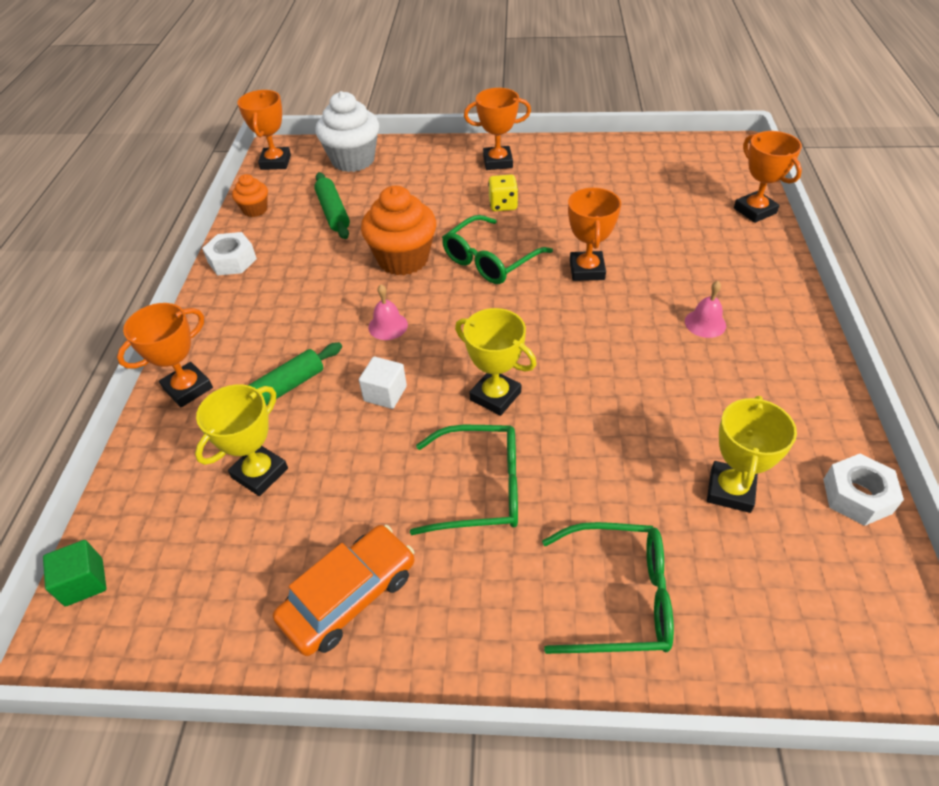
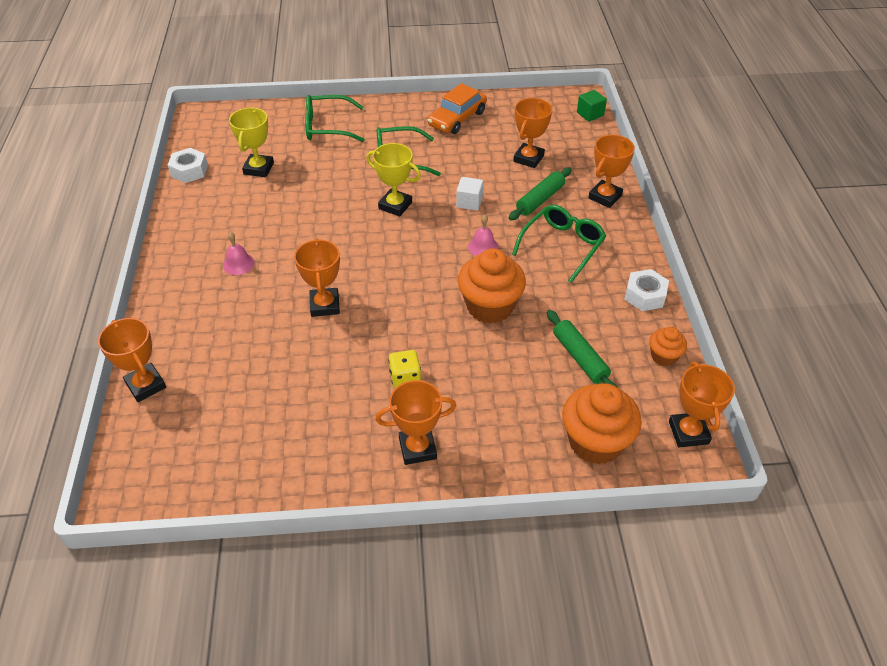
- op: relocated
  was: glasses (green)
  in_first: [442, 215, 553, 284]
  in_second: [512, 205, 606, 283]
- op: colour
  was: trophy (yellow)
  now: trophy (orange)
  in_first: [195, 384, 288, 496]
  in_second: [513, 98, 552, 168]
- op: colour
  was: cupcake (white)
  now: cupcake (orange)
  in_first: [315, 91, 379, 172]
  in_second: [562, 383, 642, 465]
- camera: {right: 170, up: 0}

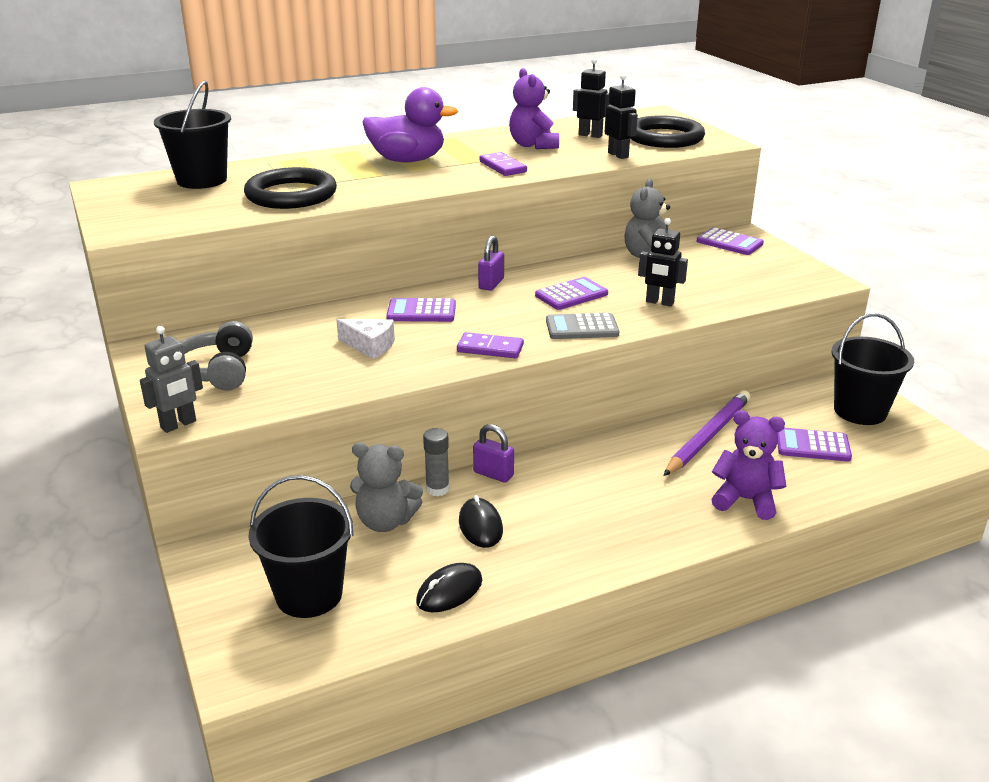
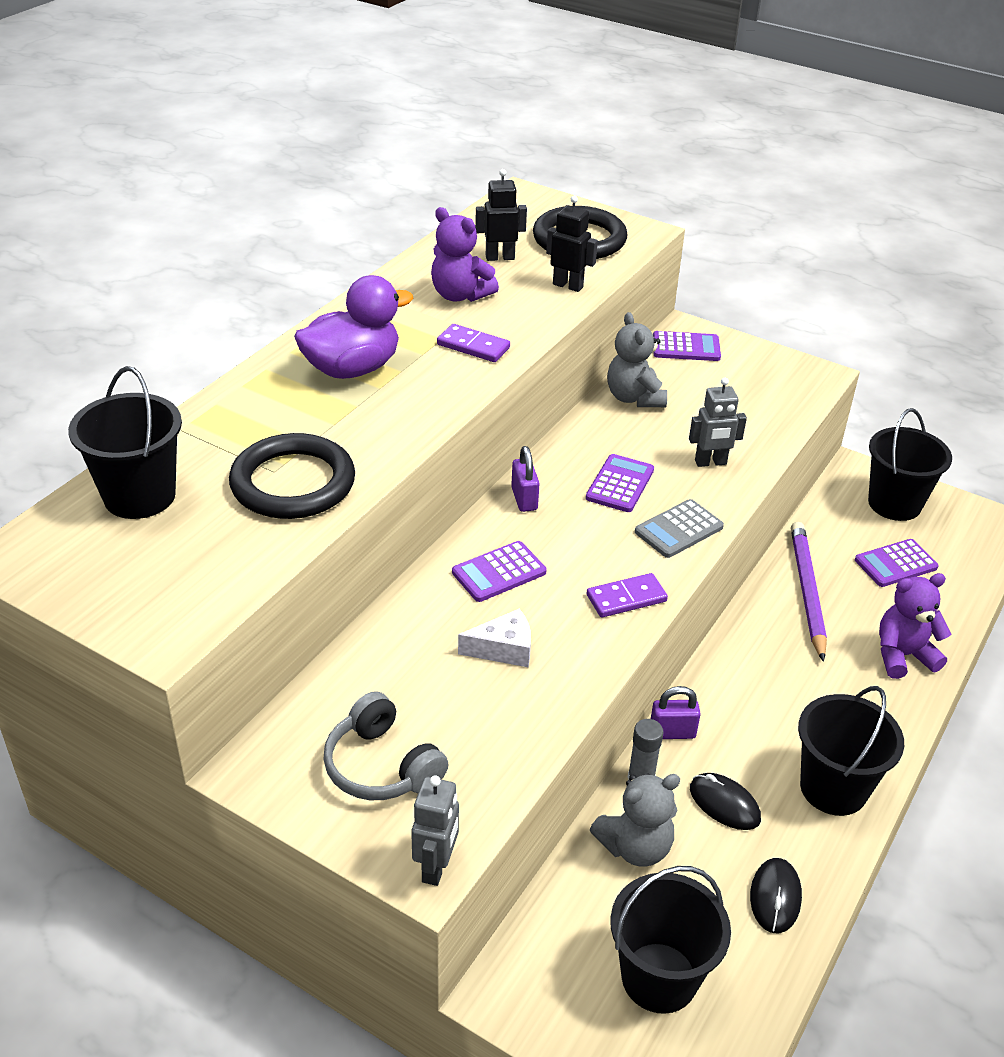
- op: appeared
  now: bucket (black)
  in_second: [798, 686, 904, 816]
- op: colour
  was: robot (black)
  now: robot (grey)
  in_first: [638, 218, 688, 307]
  in_second: [689, 378, 747, 467]
- camera: {right: -35, up: 10}

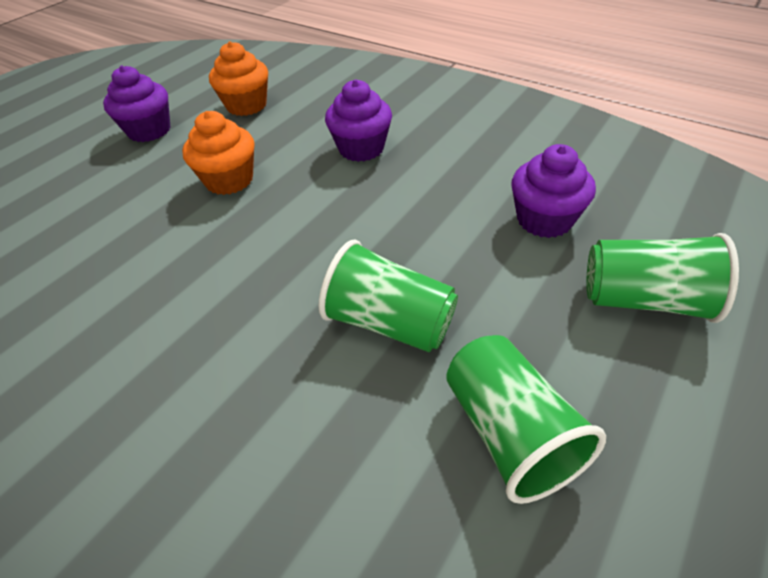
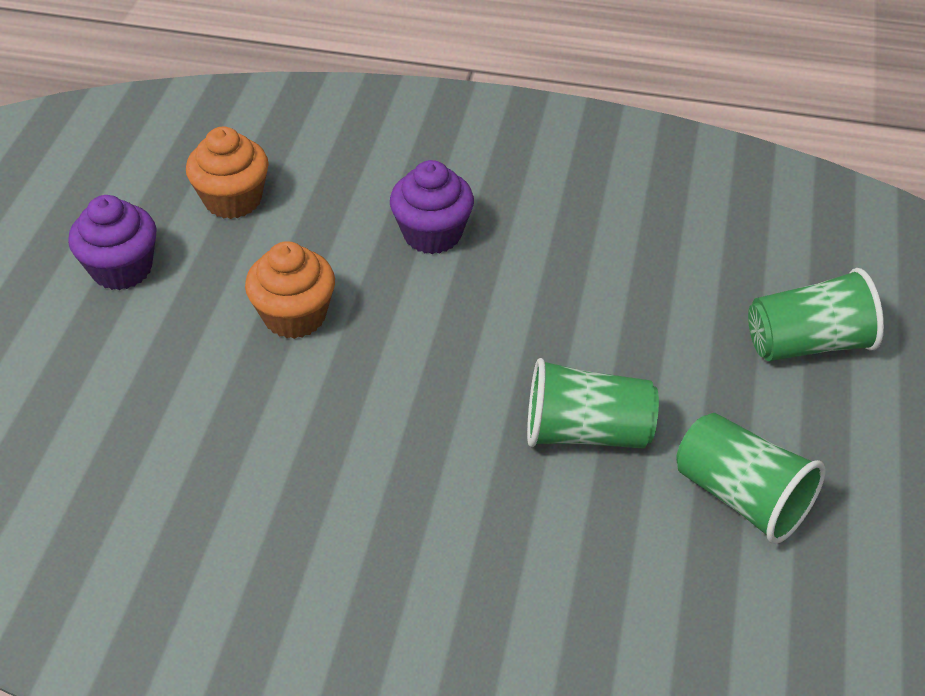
- op: missing
  was: cupcake (purple)
  in_first: [512, 144, 596, 238]
- camera: {right: -25, up: 0}

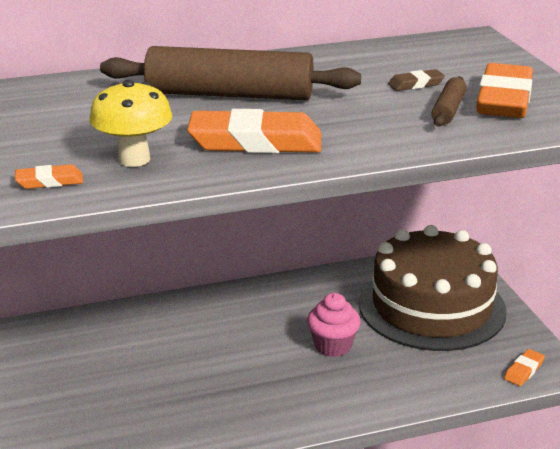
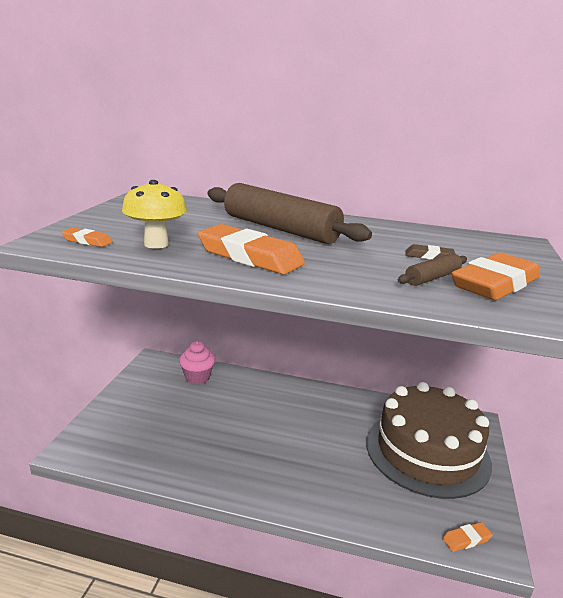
- op: relocated
  was: cupcake (pink)
  in_first: [307, 293, 361, 357]
  in_second: [179, 341, 215, 384]
- camera: {right: 30, up: -5}

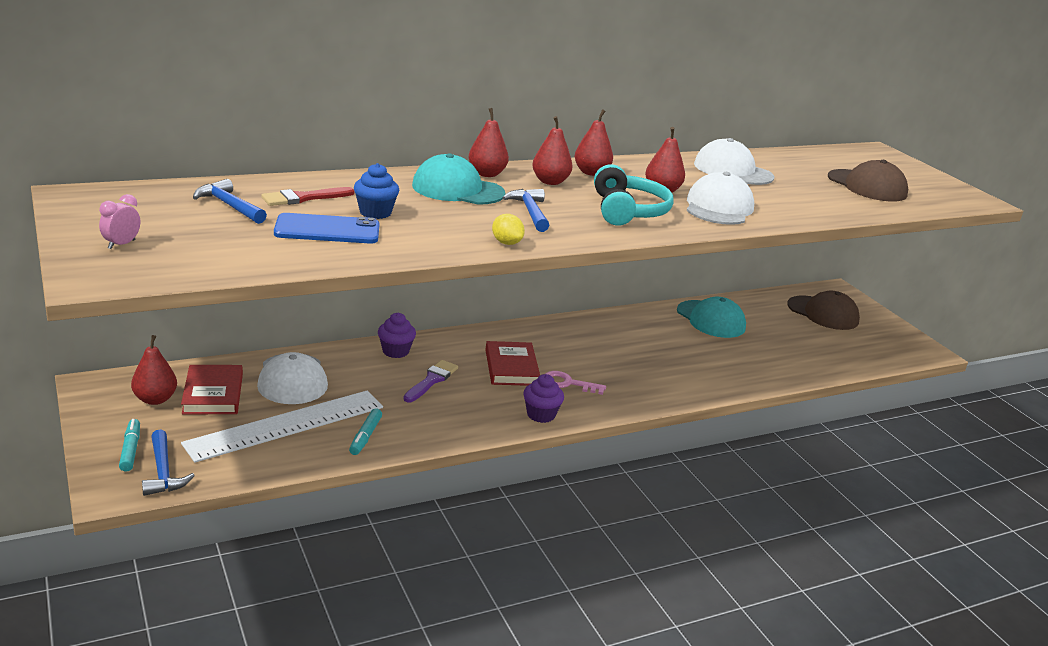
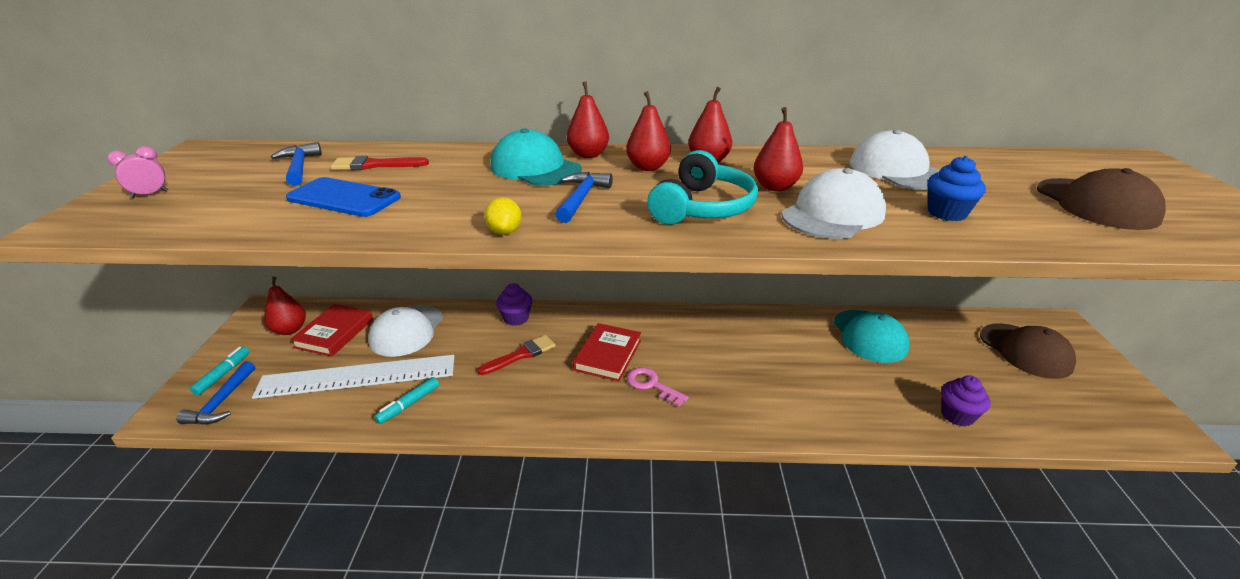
- op: relocated
  was: cupcake (blue)
  in_first: [354, 163, 399, 219]
  in_second: [927, 156, 986, 221]
- op: relocated
  was: cupcake (purple)
  in_first: [523, 374, 564, 423]
  in_second: [941, 375, 991, 427]
- op: colour
  was: brush (purple)
  now: brush (red)
  in_first: [403, 360, 458, 402]
  in_second: [477, 335, 556, 375]
- camera: {right: 30, up: 5}

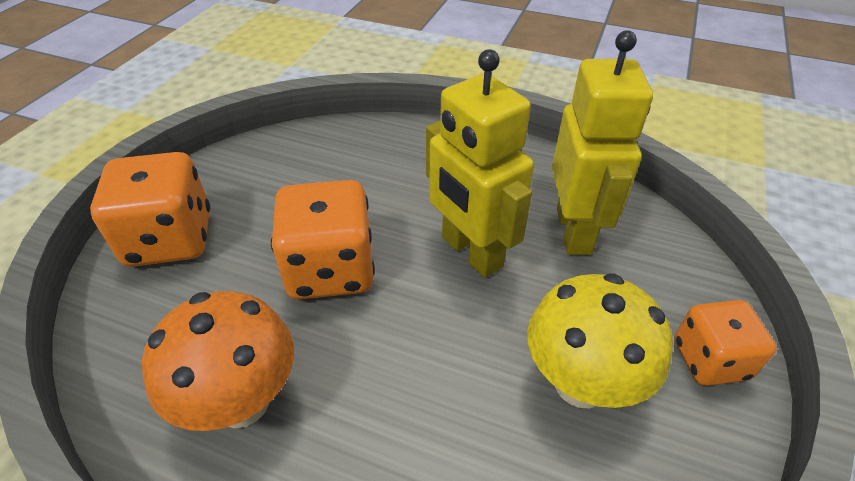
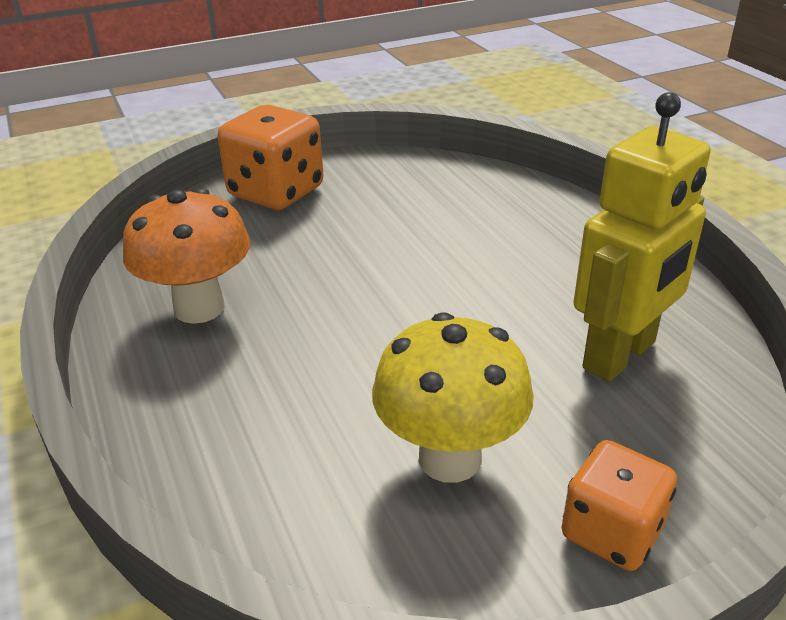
- op: missing
  was: dice (orange)
  in_first: [271, 180, 375, 299]
- op: missing
  was: robot (yellow)
  in_first: [426, 49, 534, 278]
- camera: {right: 45, up: -10}

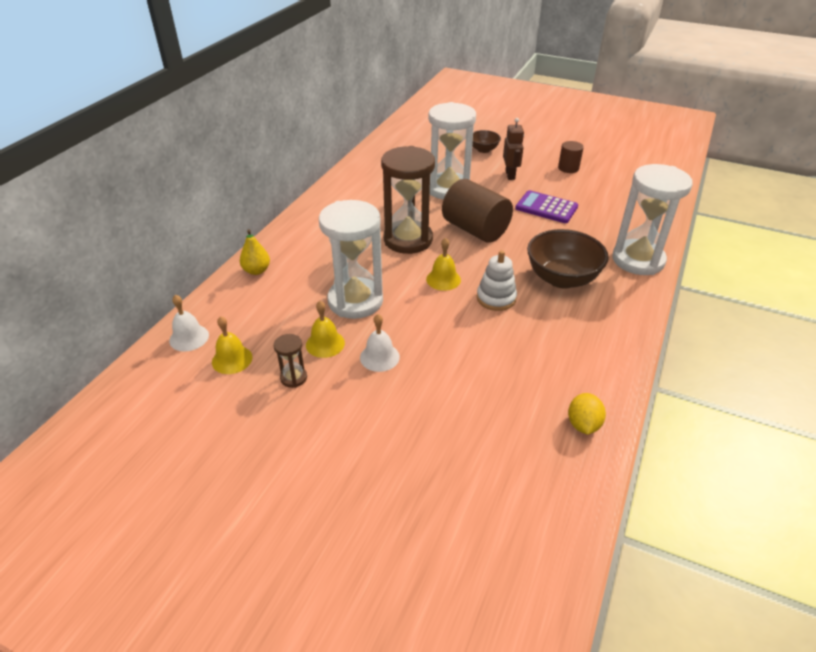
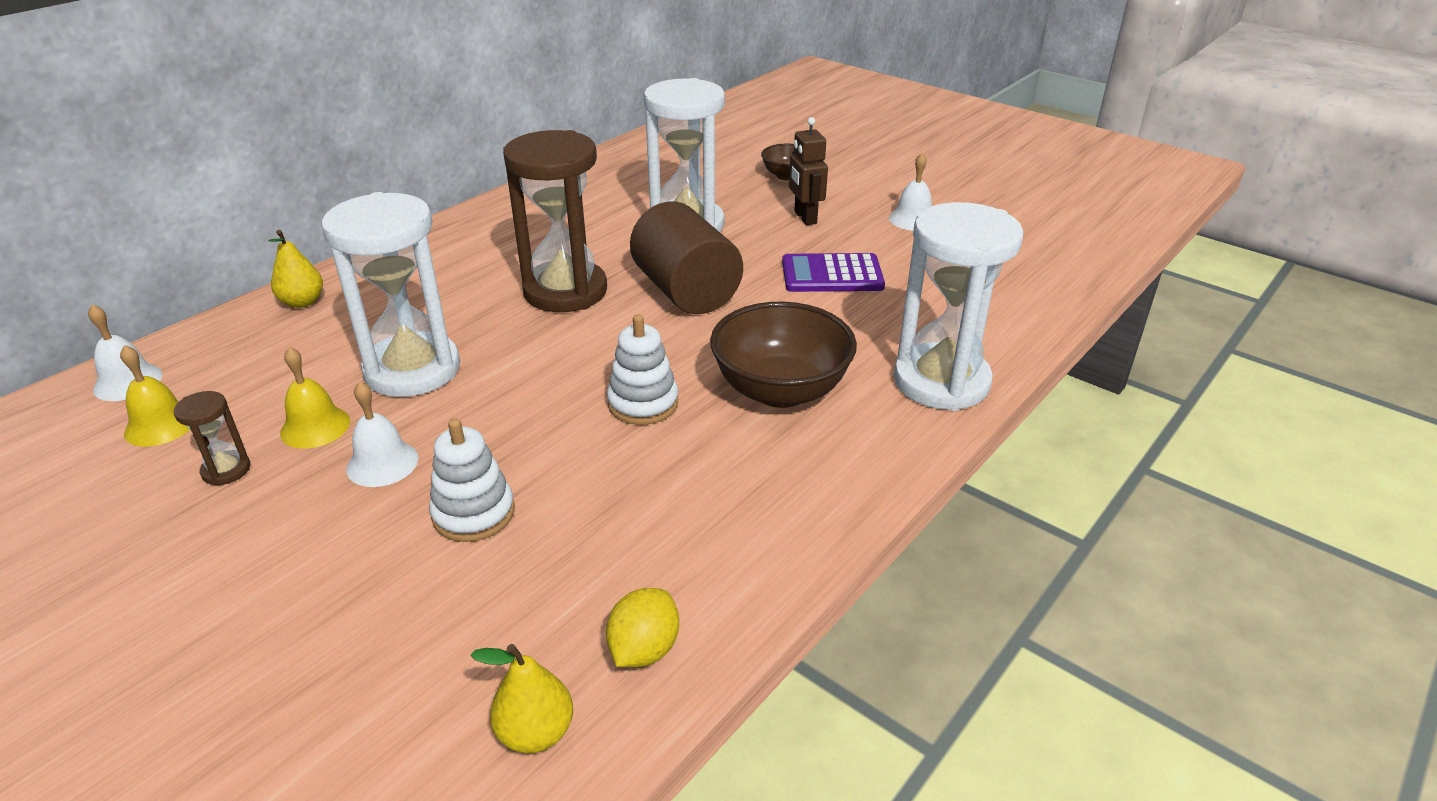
- op: missing
  was: bell (yellow)
  in_first: [426, 238, 461, 291]
- op: appeared
  now: stacking toy (white)
  in_second: [429, 418, 515, 542]
- op: appeared
  now: pear (yellow)
  in_second: [471, 644, 573, 753]
- op: exchanged
  was: cylinder (brown)
  now: bell (white)
  in_first: [558, 141, 584, 173]
  in_second: [889, 153, 932, 231]
- op: spun
  was: robot (brown)
  in_first: [503, 118, 524, 180]
  in_second: [789, 117, 828, 225]
  clockwise: 150
- op: spun
  was: calculator (purple)
  in_first: [515, 190, 578, 223]
  in_second: [782, 253, 885, 292]
  clockwise: -45
- camera: {right: 15, up: -5}

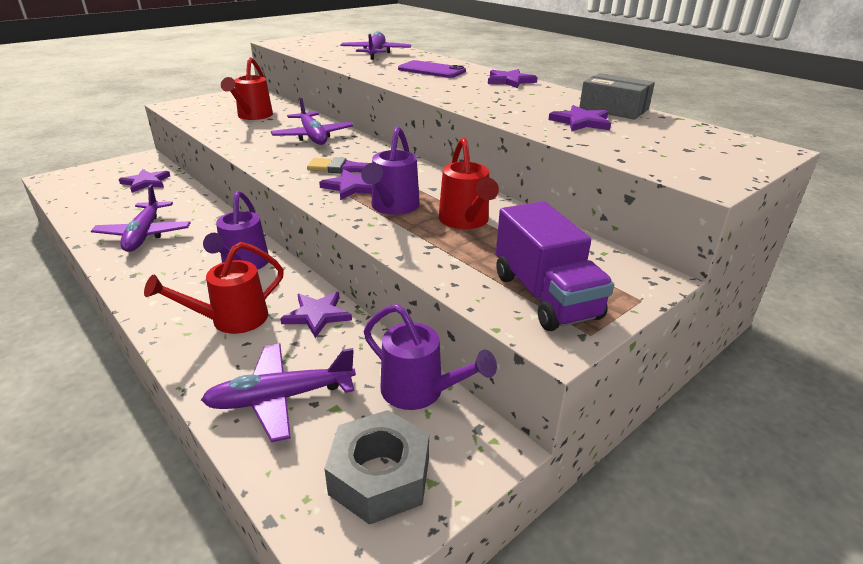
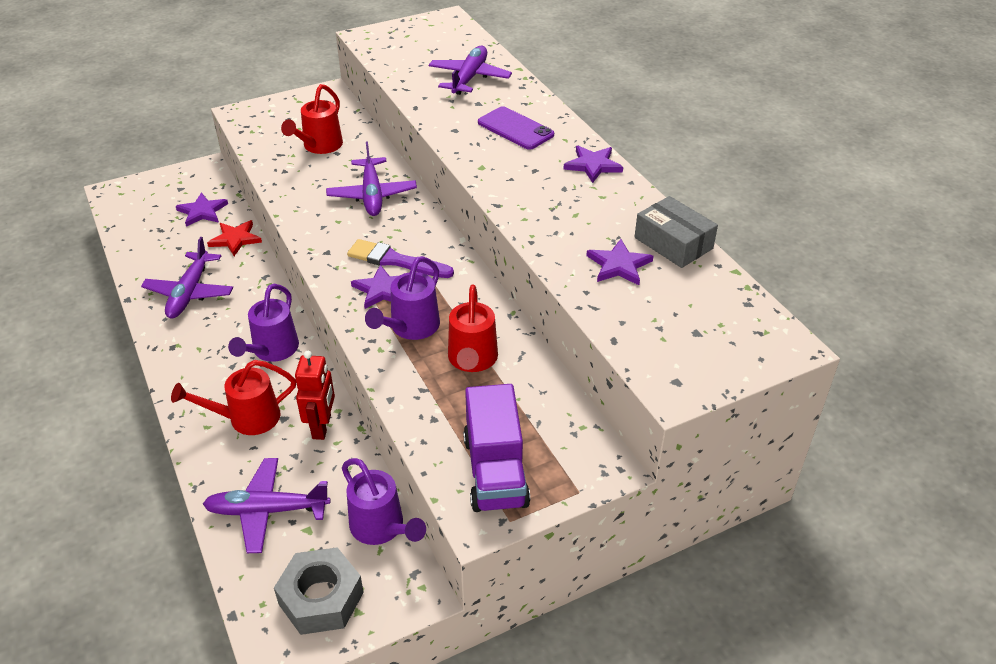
- op: appeared
  now: star (red)
  in_second: [207, 220, 262, 256]
- op: exchanged
  was: star (purple)
  now: robot (red)
  in_first: [280, 292, 352, 338]
  in_second: [295, 351, 335, 440]
- camera: {right: 15, up: 10}

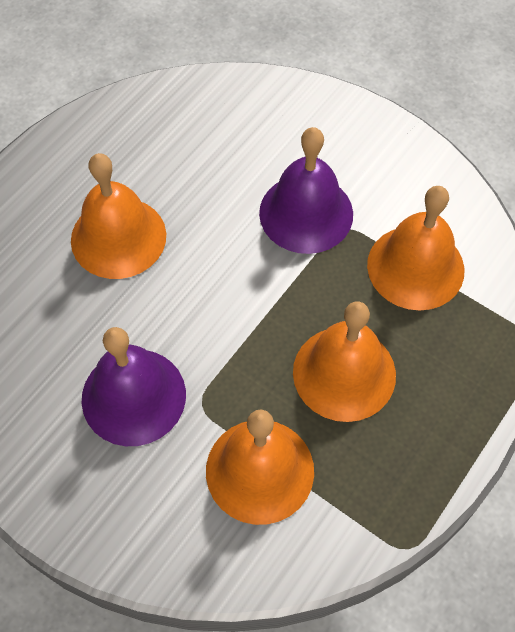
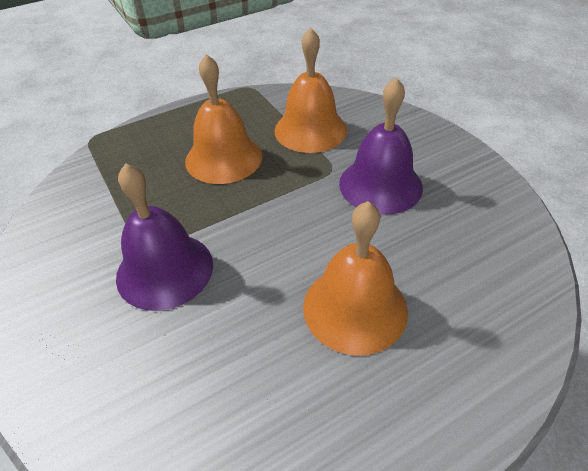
- op: missing
  was: bell (orange)
  in_first: [367, 186, 464, 310]
- camera: {right: -155, up: -15}

